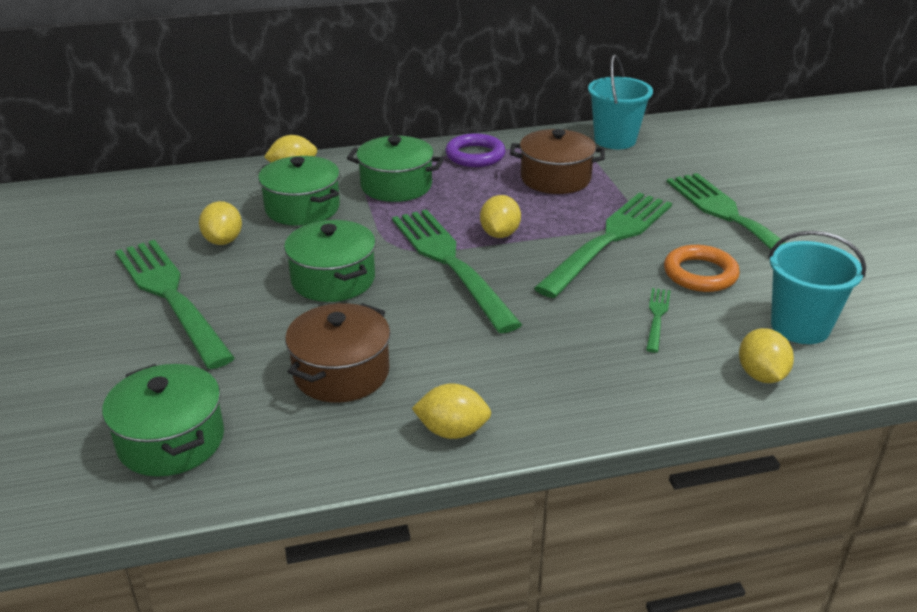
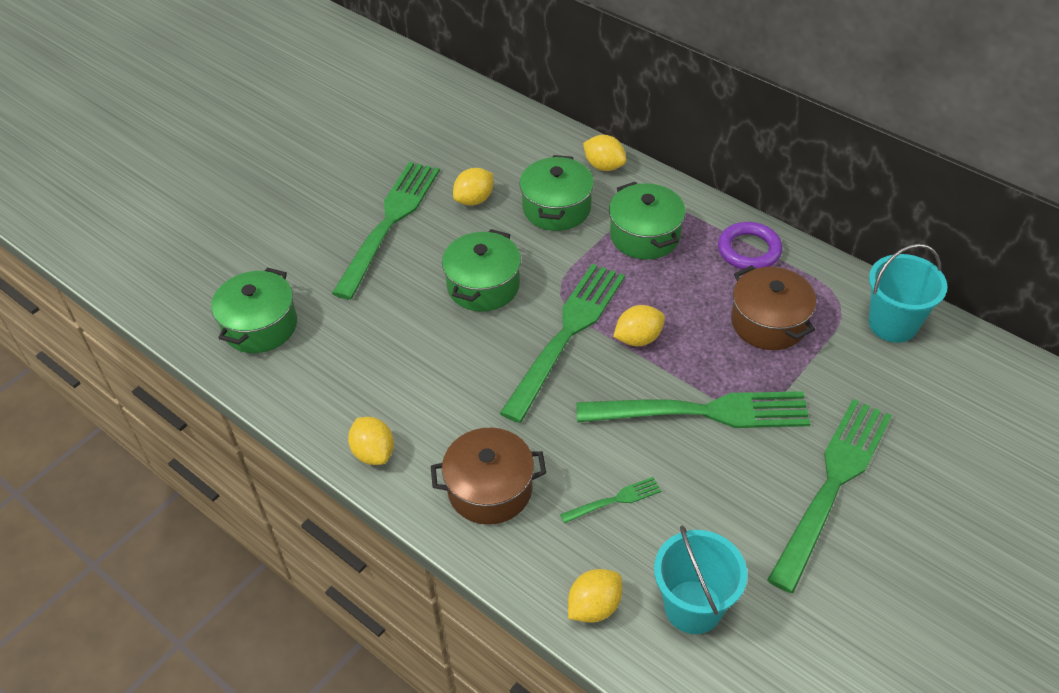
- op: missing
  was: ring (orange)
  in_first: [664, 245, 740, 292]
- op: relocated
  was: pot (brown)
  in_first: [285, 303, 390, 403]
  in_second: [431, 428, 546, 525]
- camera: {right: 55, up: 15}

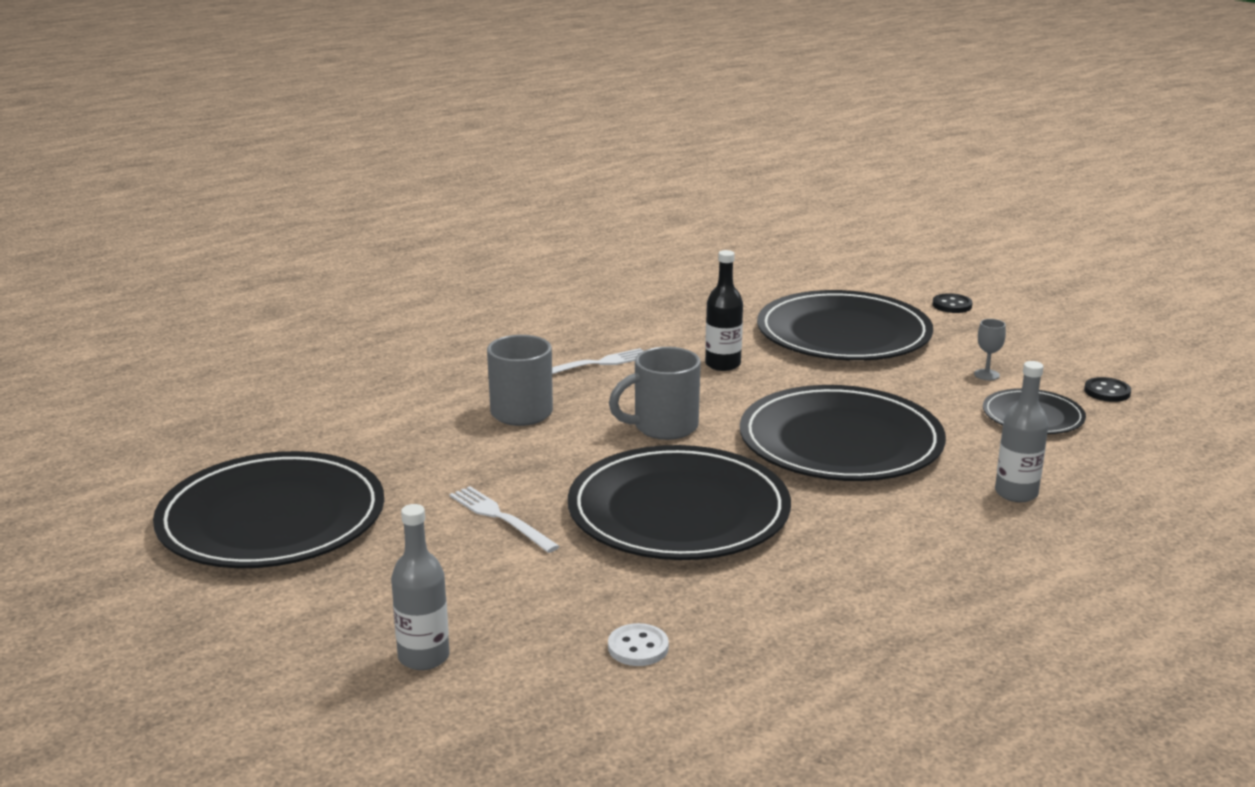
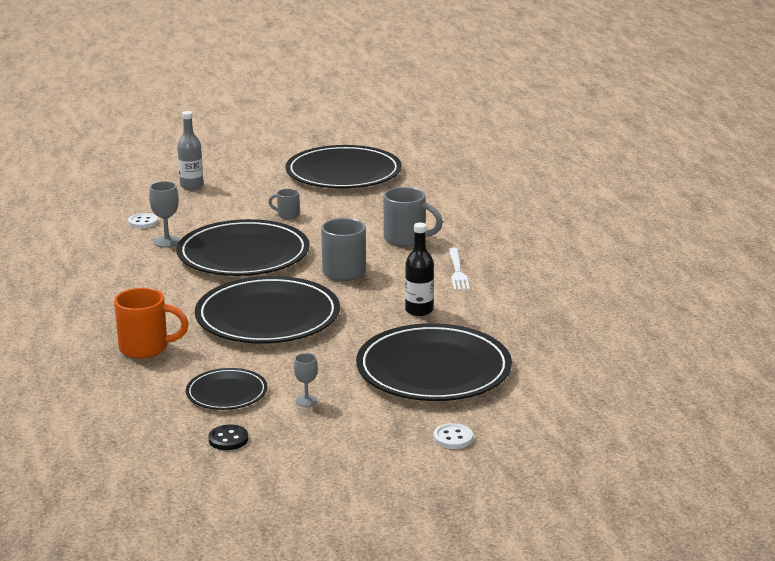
- op: appeared
  now: goblet (grey)
  in_second: [149, 181, 180, 248]
- op: exchanged
  was: fork (white)
  now: mug (grey)
  in_first: [450, 486, 560, 553]
  in_second: [268, 189, 299, 219]
- op: exchanged
  was: bottle (grey)
  now: mug (orange)
  in_first: [995, 361, 1048, 502]
  in_second: [114, 288, 189, 358]
- op: colour
  was: button (black)
  now: button (white)
  in_first: [933, 293, 973, 313]
  in_second: [433, 423, 473, 449]
- camera: {right: 115, up: 0}

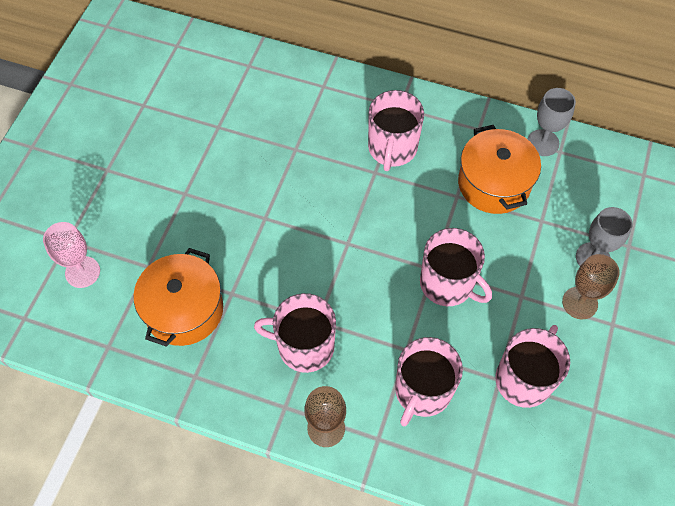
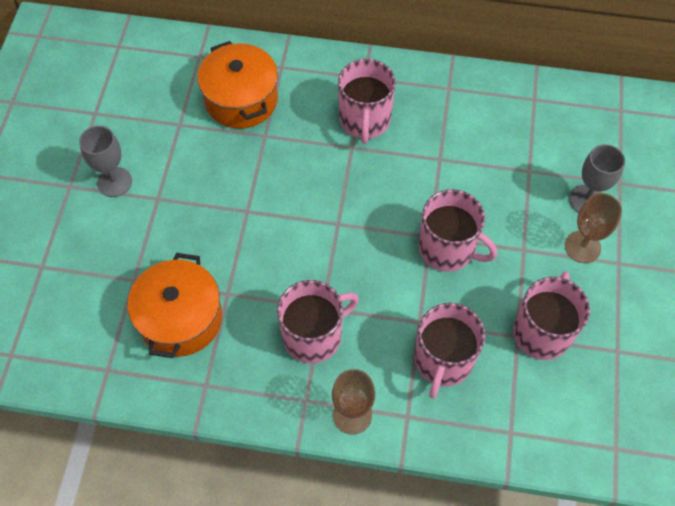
- op: missing
  was: goblet (pink)
  in_first: [43, 222, 100, 288]
- op: relocated
  was: pot (orange)
  in_first: [458, 125, 541, 214]
  in_second: [197, 41, 278, 129]
- op: relocated
  was: goblet (grey)
  in_first: [528, 88, 576, 156]
  in_second: [79, 126, 132, 197]
- op: spun
  was: mug (pink)
  in_first: [254, 293, 336, 373]
  in_second: [277, 280, 359, 363]
  clockwise: 150
- camera: {right: -10, up: 0}

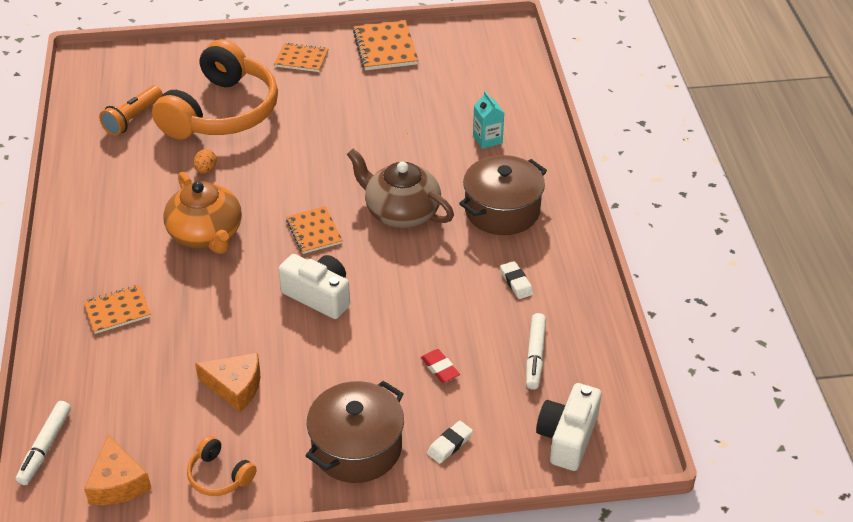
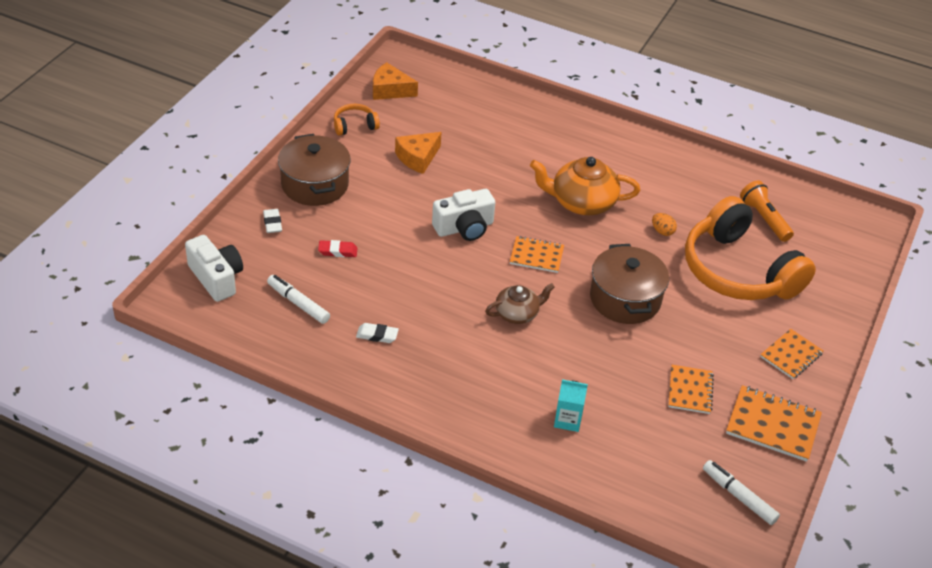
- op: relocated
  was: marker (white)
  in_first: [16, 401, 71, 485]
  in_second: [703, 460, 780, 525]
- op: relocated
  was: notebook (orange)
  in_first: [84, 285, 151, 334]
  in_second: [668, 365, 714, 414]
- op: relocated
  was: pot (brown)
  in_first: [459, 155, 547, 235]
  in_second: [590, 244, 669, 324]
- op: size
  was: teapot (brown)
  in_first: [347, 149, 454, 228]
  in_second: [485, 283, 555, 324]
  ratio: 0.6
- camera: {right: 120, up: 0}

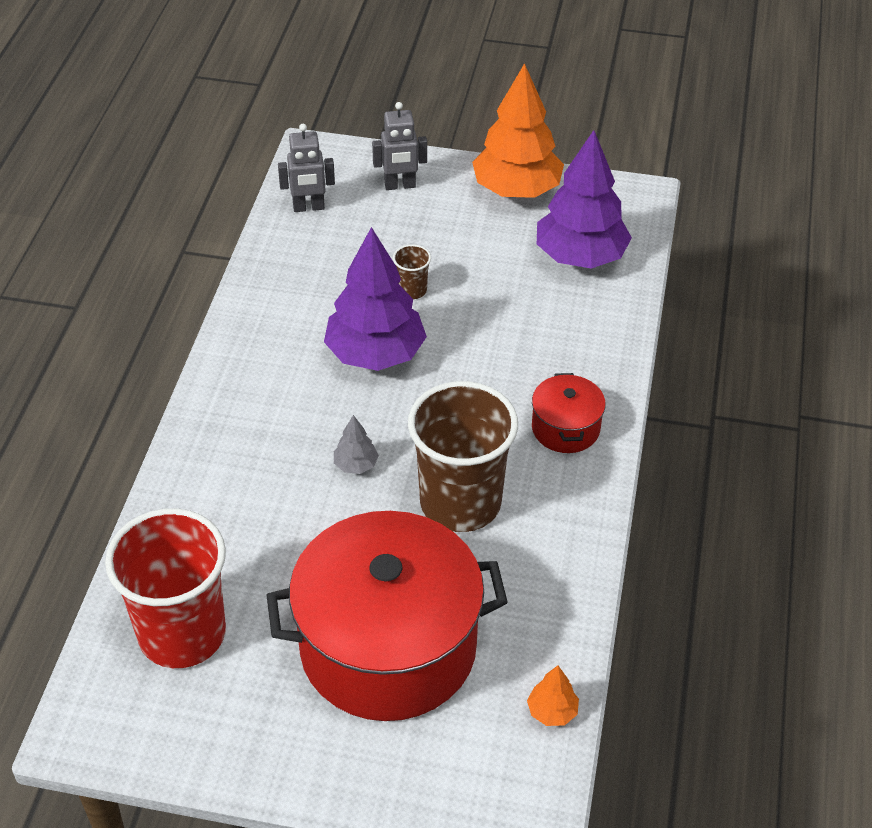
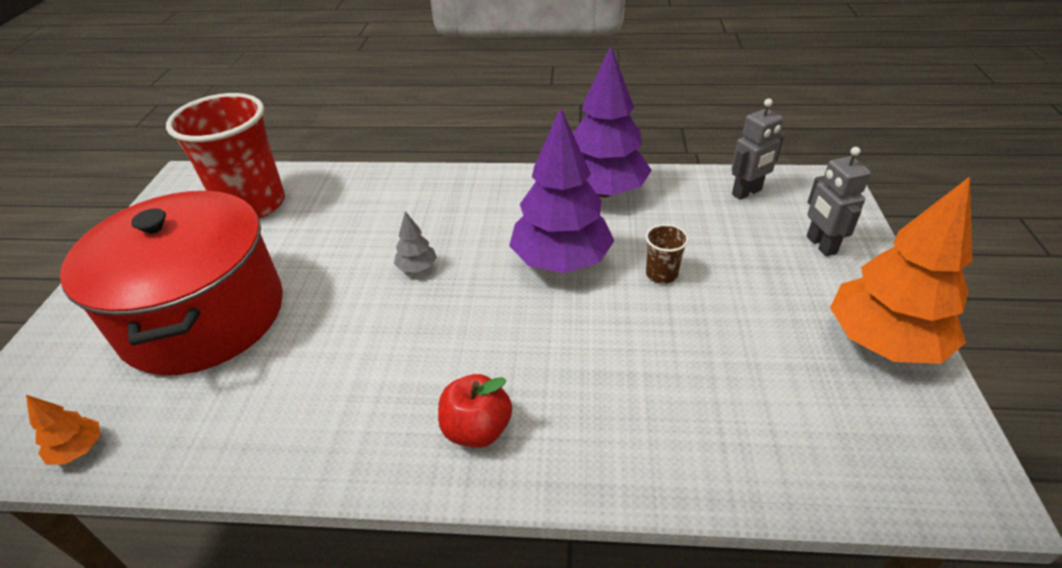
- op: missing
  was: cup (brown)
  in_first: [408, 381, 518, 532]
- op: relocated
  was: tree (purple)
  in_first: [537, 130, 632, 269]
  in_second: [573, 46, 652, 198]
- op: exchanged
  was: pot (red)
  now: apple (red)
  in_first: [532, 373, 606, 453]
  in_second: [438, 374, 512, 448]
- op: spun
  was: robot (grey)
  in_first: [278, 124, 335, 212]
  in_second: [731, 99, 784, 200]
  clockwise: -105
- camera: {right: 85, up: -5}

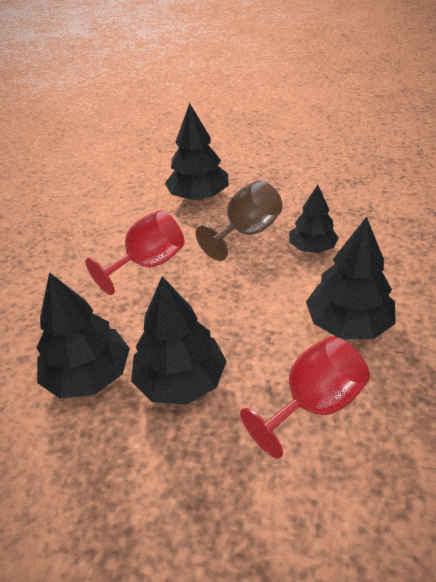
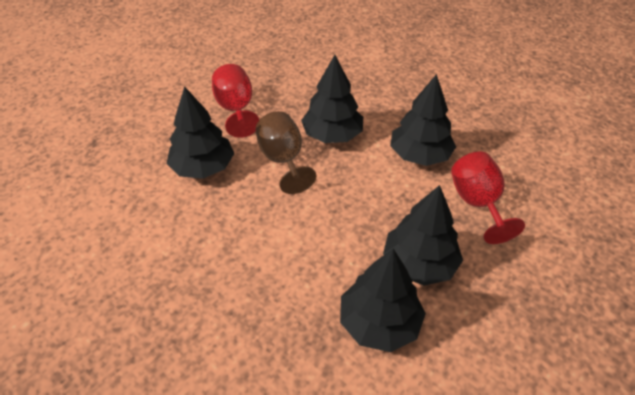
- op: relocated
  was: goblet (red)
  in_first: [85, 210, 184, 295]
  in_second: [212, 64, 259, 138]
- op: size
  was: tree (black)
  in_first: [289, 185, 339, 253]
  in_second: [301, 55, 363, 143]
  ratio: 1.51
- camera: {right: -65, up: 5}

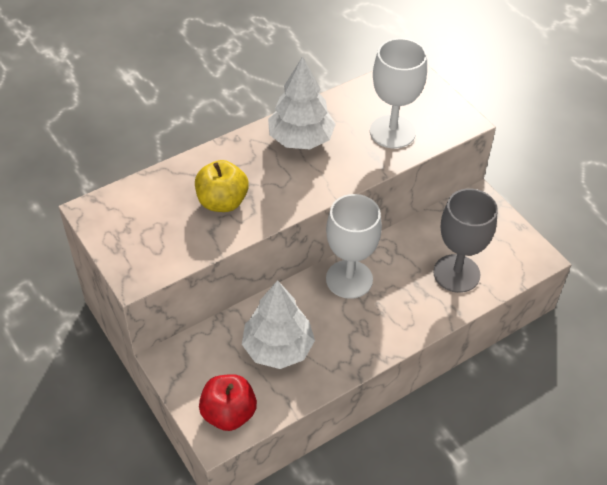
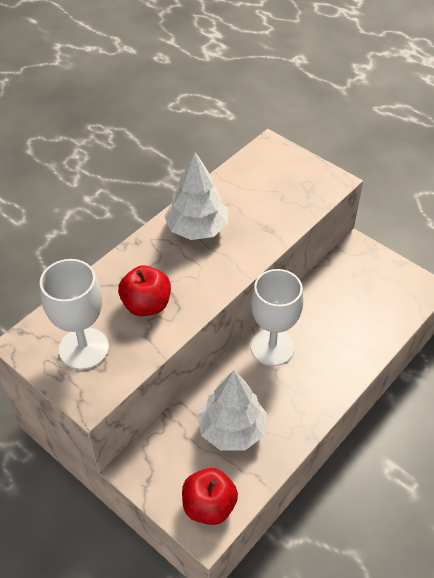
- op: missing
  was: goblet (grey)
  in_first: [433, 189, 498, 293]
- op: relocated
  was: goblet (white)
  in_first: [370, 38, 427, 149]
  in_second: [40, 259, 109, 370]
- op: colour
  was: apple (yellow)
  now: apple (red)
  in_first: [195, 160, 249, 212]
  in_second: [118, 265, 171, 316]
- camera: {right: -15, up: 0}

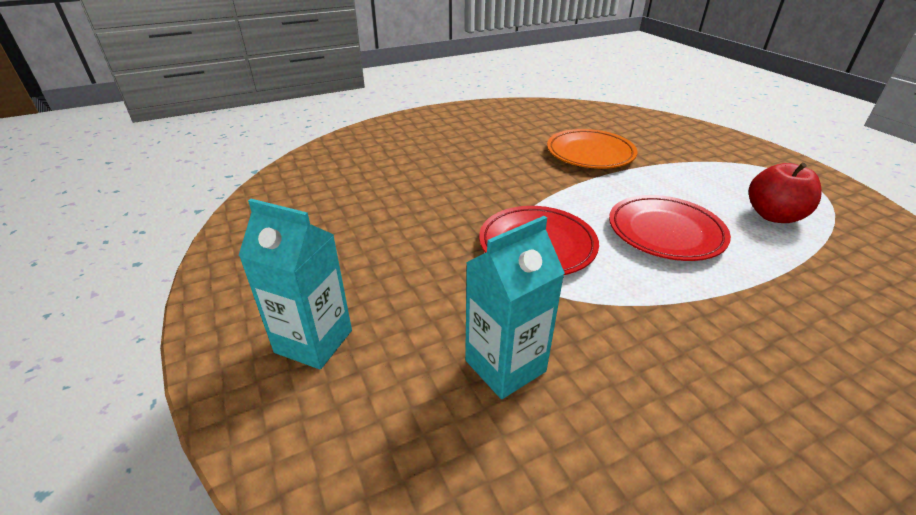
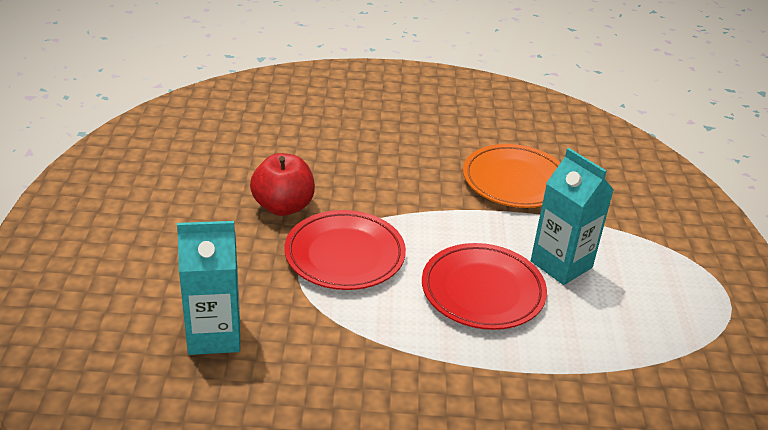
- op: relocated
  was: carton (turquoise)
  in_first: [238, 199, 352, 369]
  in_second: [531, 148, 614, 285]
- op: relocated
  was: apple (red)
  in_first: [749, 163, 822, 223]
  in_second: [250, 153, 315, 216]
- camera: {right: 25, up: 0}

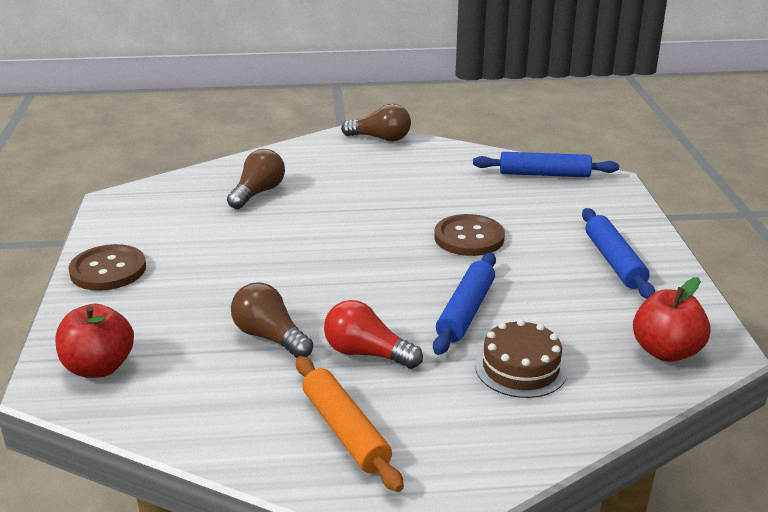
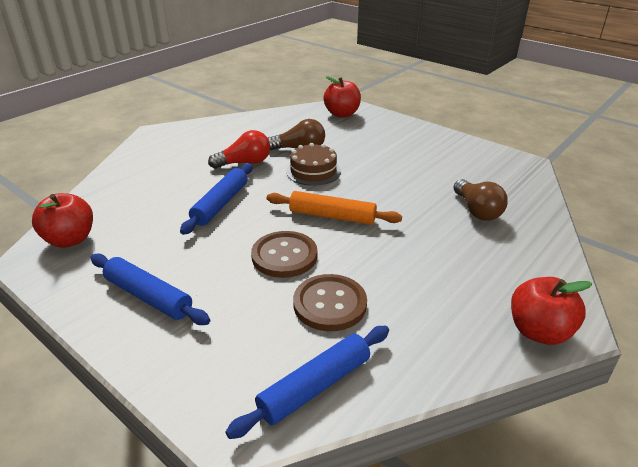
- op: relocated
  was: button (brown)
  in_first: [68, 244, 146, 291]
  in_second: [293, 274, 367, 331]
- op: relocated
  was: rolling pin (orange)
  in_first: [296, 356, 404, 492]
  in_second: [267, 191, 402, 225]
- op: relocated
  was: cake (brown)
  in_first: [475, 319, 567, 398]
  in_second: [286, 143, 341, 186]
- op: exchanged
  was: light bulb (brown)
  now: apple (red)
  in_first: [341, 104, 411, 142]
  in_second: [511, 277, 592, 345]
- op: spun
  was: rolling pin (blue)
  in_first: [433, 253, 496, 355]
  in_second: [180, 163, 253, 235]
  clockwise: 45
- camera: {right: 135, up: 5}

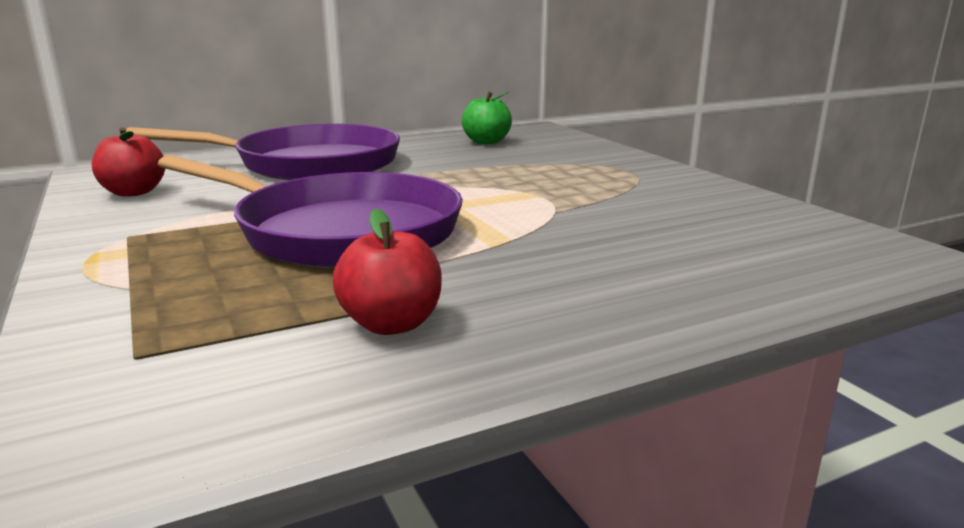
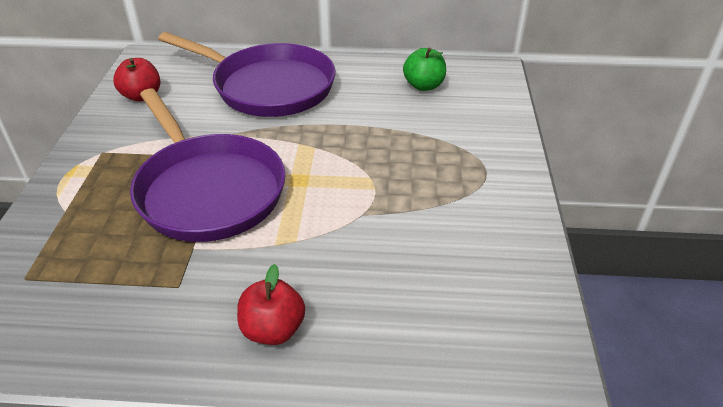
- op: relocated
  was: apple (red)
  in_first: [333, 209, 442, 335]
  in_second: [237, 264, 305, 345]
- camera: {right: 30, up: 20}

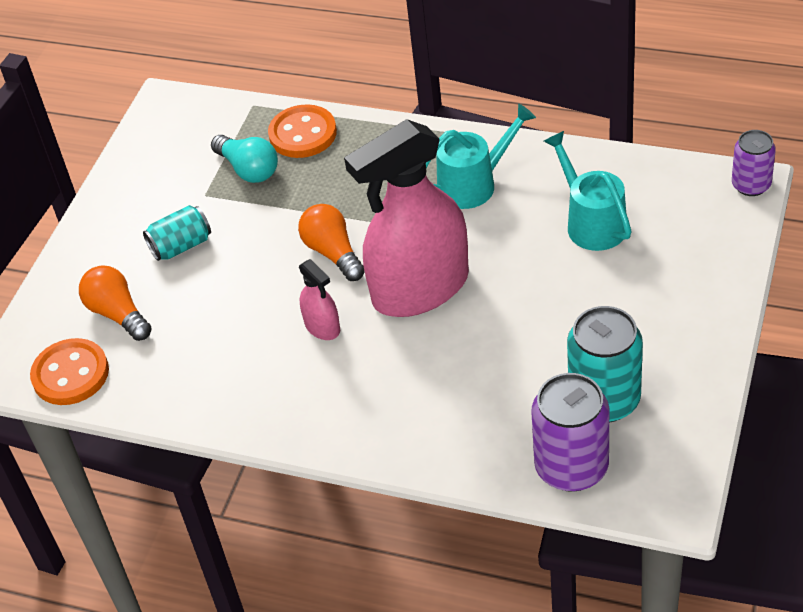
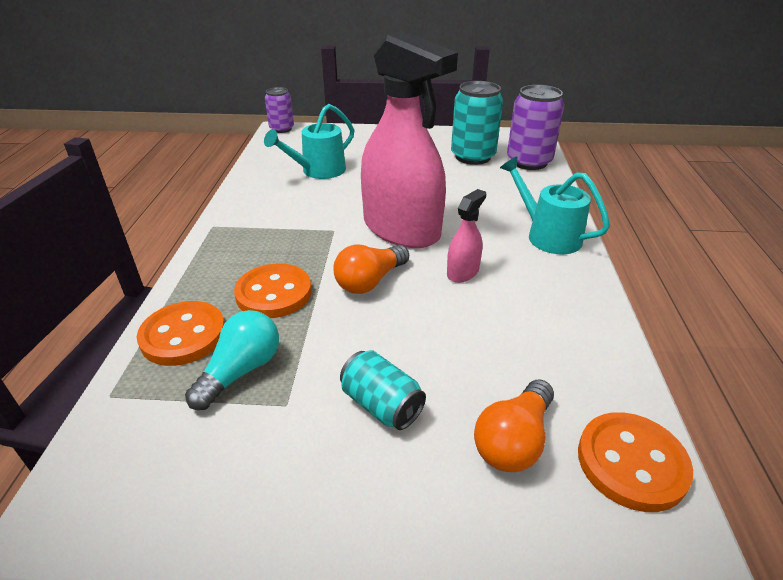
- op: appeared
  now: button (orange)
  in_second: [234, 263, 312, 318]
- op: relocated
  was: watering can (turquoise)
  in_first: [426, 104, 536, 209]
  in_second: [500, 156, 610, 254]
- camera: {right: -110, up: -10}

